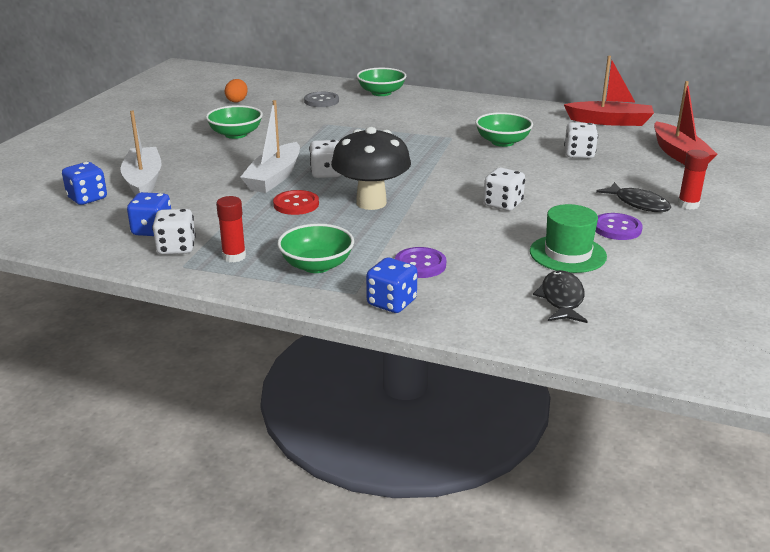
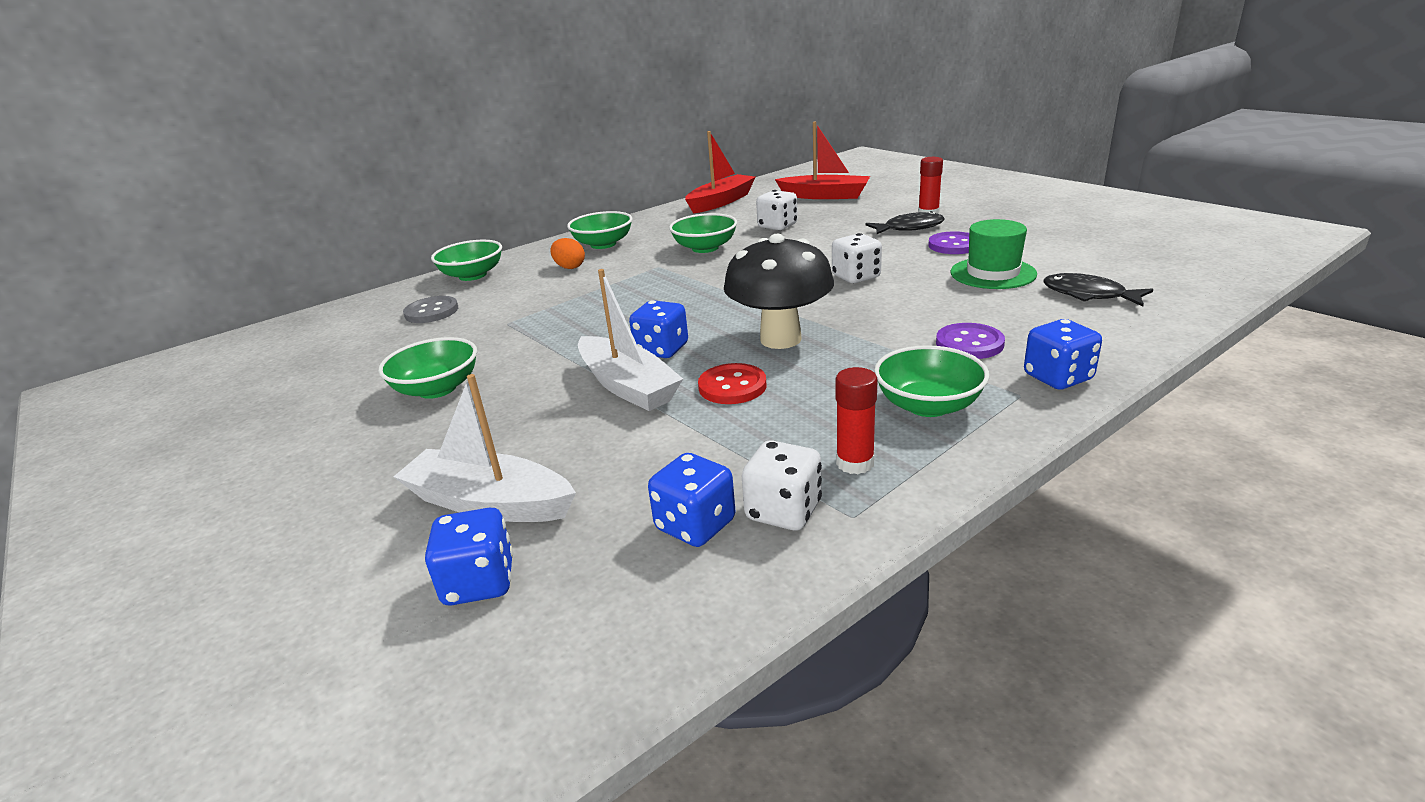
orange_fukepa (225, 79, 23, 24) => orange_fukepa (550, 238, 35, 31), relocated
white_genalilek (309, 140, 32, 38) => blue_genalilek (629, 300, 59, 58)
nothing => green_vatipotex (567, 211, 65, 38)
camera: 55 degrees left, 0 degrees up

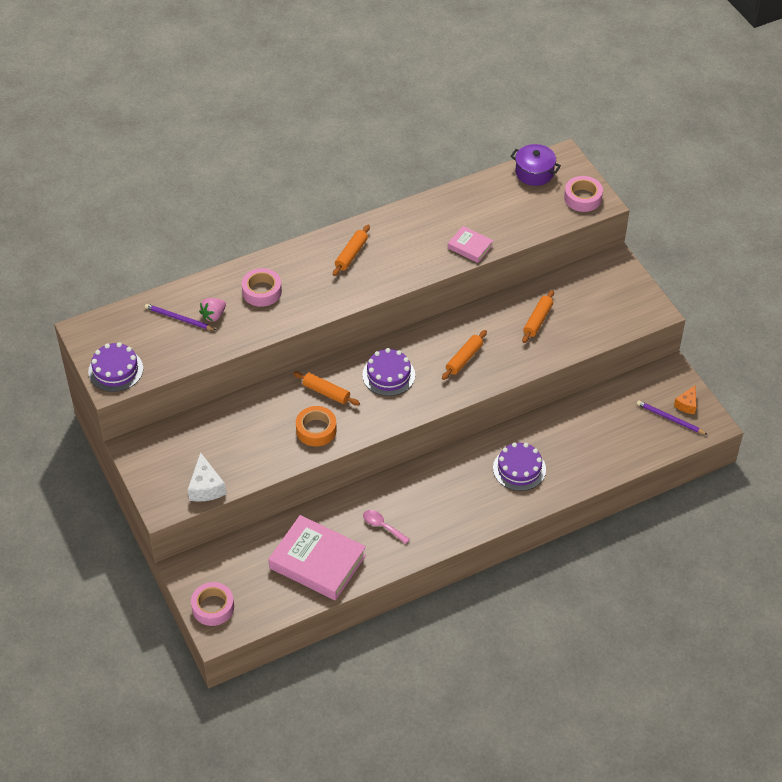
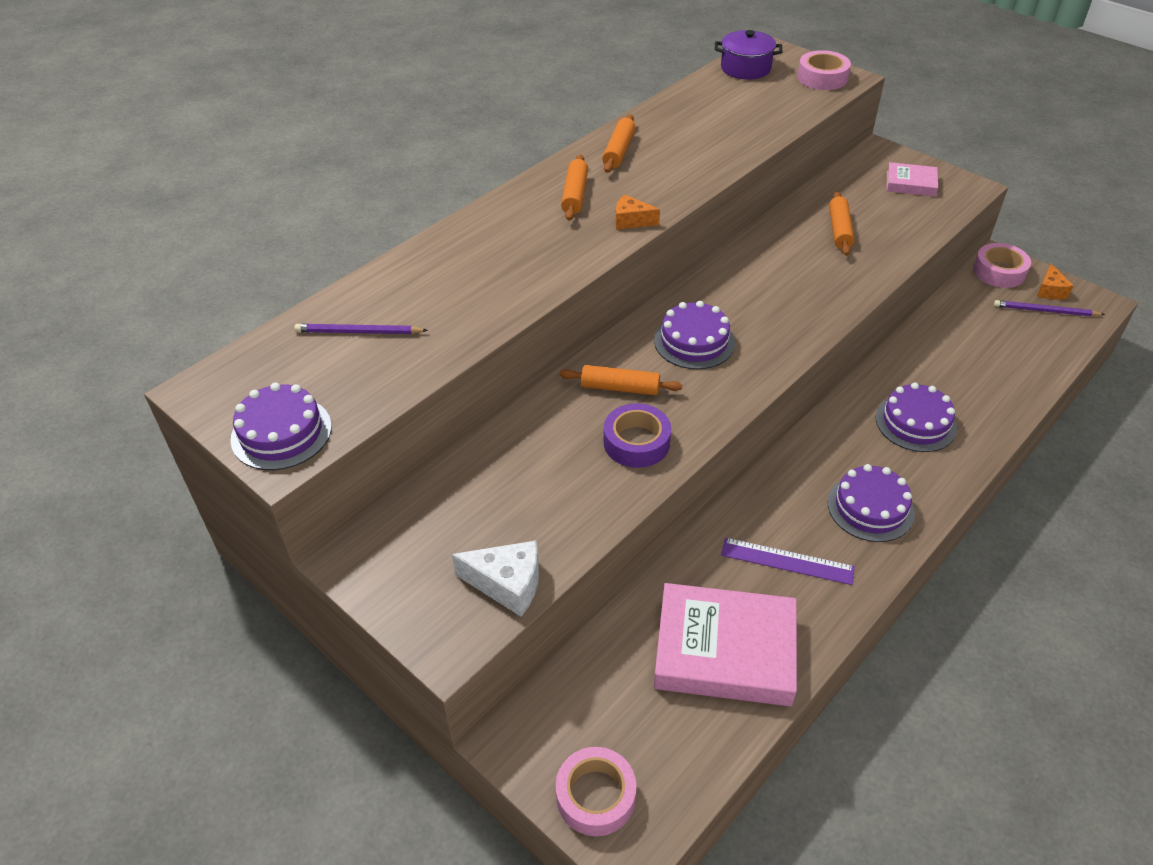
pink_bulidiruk (448, 226, 45, 37) => pink_bulidiruk (887, 162, 51, 35), relocated
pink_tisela (242, 268, 40, 39) => pink_tisela (973, 243, 58, 45), relocated
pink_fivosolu (199, 298, 27, 24) => nothing
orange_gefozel (442, 330, 45, 50) => orange_gefozel (602, 115, 34, 58), relocated
orange_tisela (296, 406, 41, 41) => purple_tisela (604, 403, 67, 65)
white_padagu (188, 452, 38, 49) => white_padagu (452, 541, 87, 76), 45 degrees counterclockwise
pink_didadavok (363, 510, 47, 34) => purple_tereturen (721, 538, 134, 47)
nothing => orange_padagu (616, 194, 44, 36)
nothing => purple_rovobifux (828, 464, 87, 78)
camera: 20 degrees left, 5 degrees down

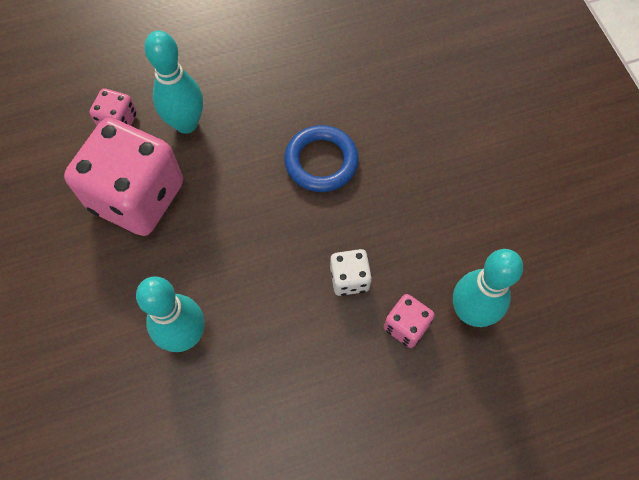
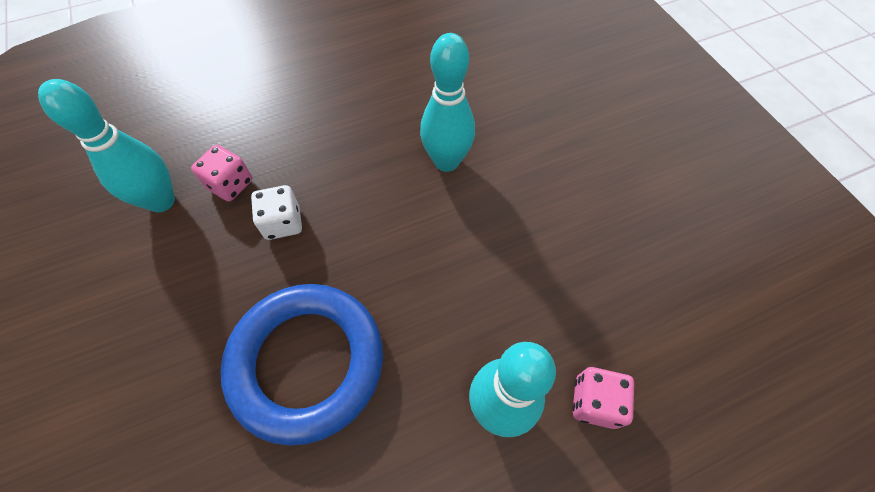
pink_genalilek (64, 118, 119, 118) => nothing
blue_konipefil (284, 125, 75, 67) => blue_konipefil (220, 284, 163, 162), x1.58
camera: 175 degrees right, 5 degrees down

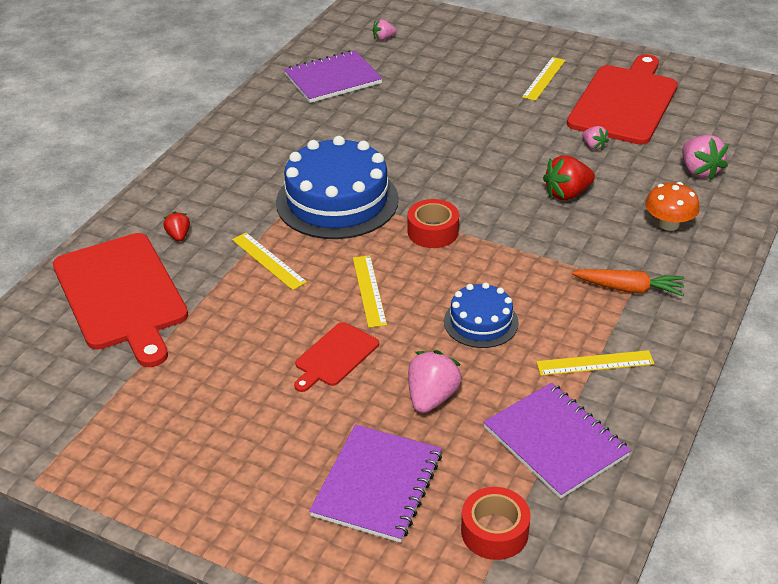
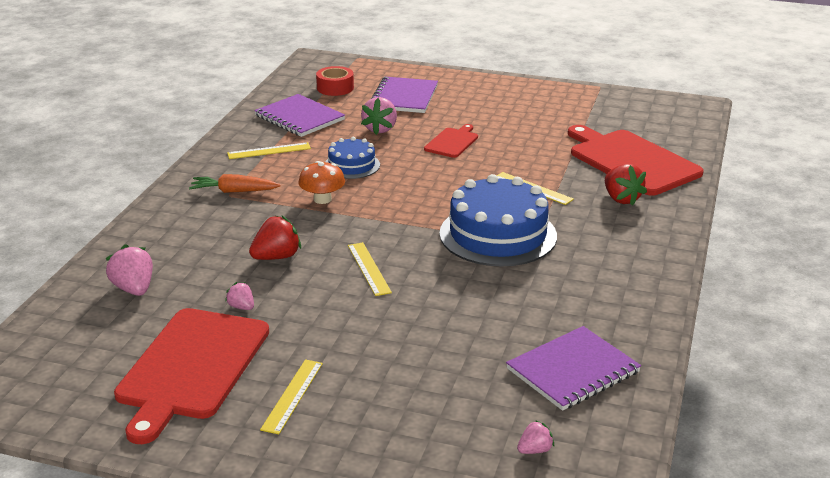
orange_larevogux (645, 182, 55, 49) => orange_larevogux (299, 161, 46, 43), relocated
red_tisela (407, 199, 52, 49) => nothing
red_fivosolu (163, 211, 27, 30) => red_fivosolu (605, 164, 42, 42), x1.76
yellow_tereturen (353, 255, 34, 73) => yellow_tereturen (348, 242, 44, 54), relocated
camera: 170 degrees right, 10 degrees down

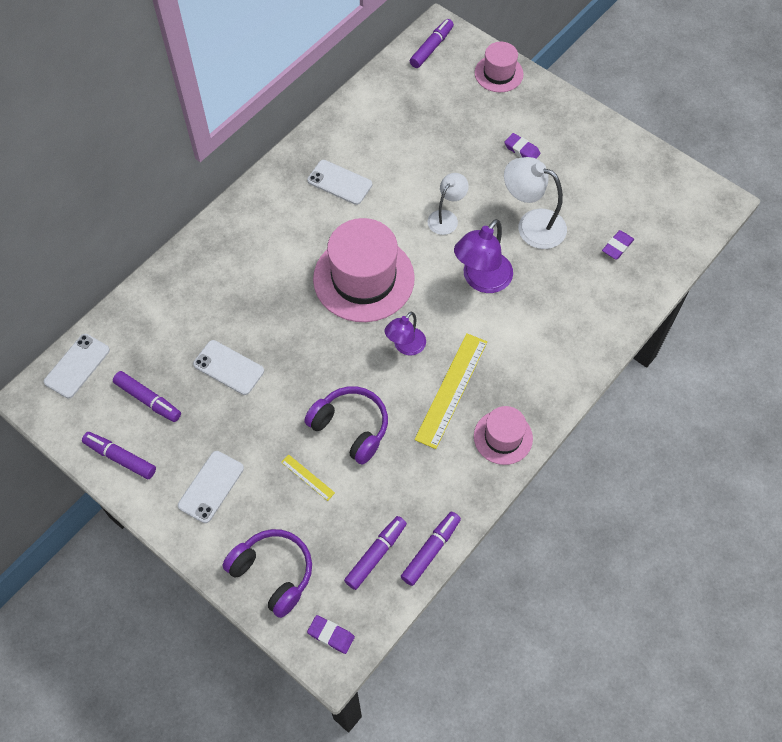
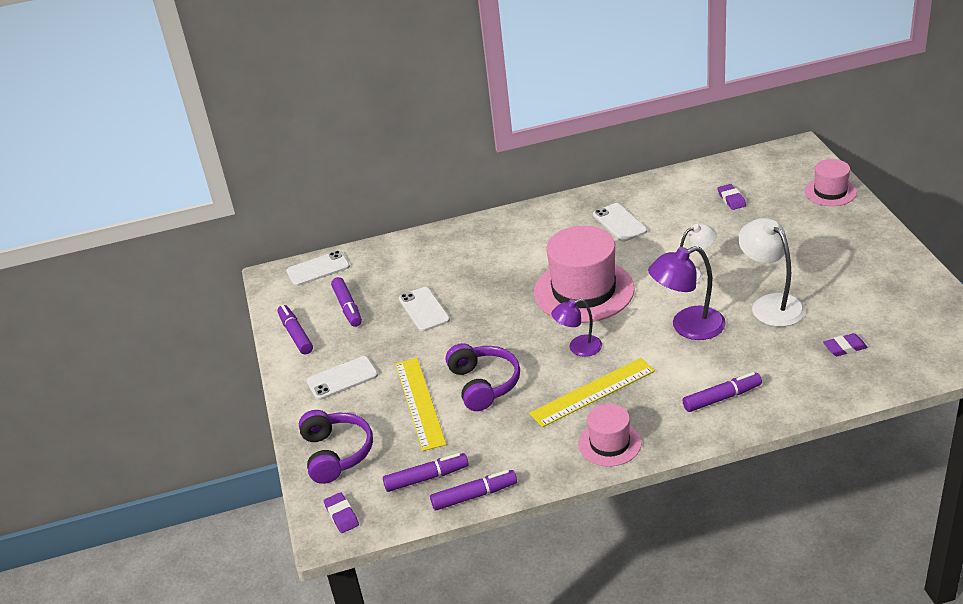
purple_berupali (410, 19, 44, 49) => purple_berupali (682, 372, 80, 40), relocated
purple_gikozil (505, 133, 35, 26) => purple_gikozil (718, 184, 28, 26), relocated
yellow_tereturen (281, 455, 54, 46) => yellow_tereturen (395, 358, 51, 93), x2.15
camera: 40 degrees right, 25 degrees down

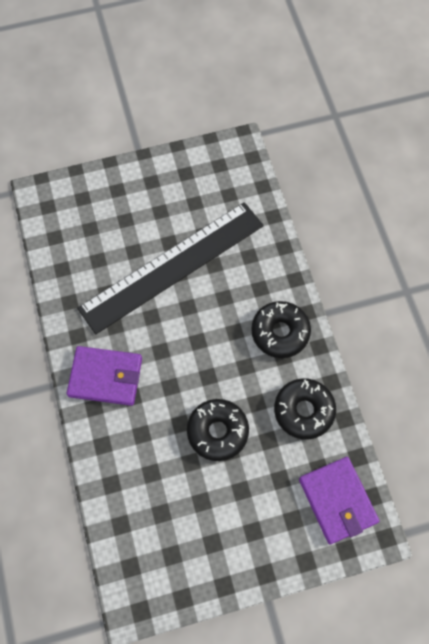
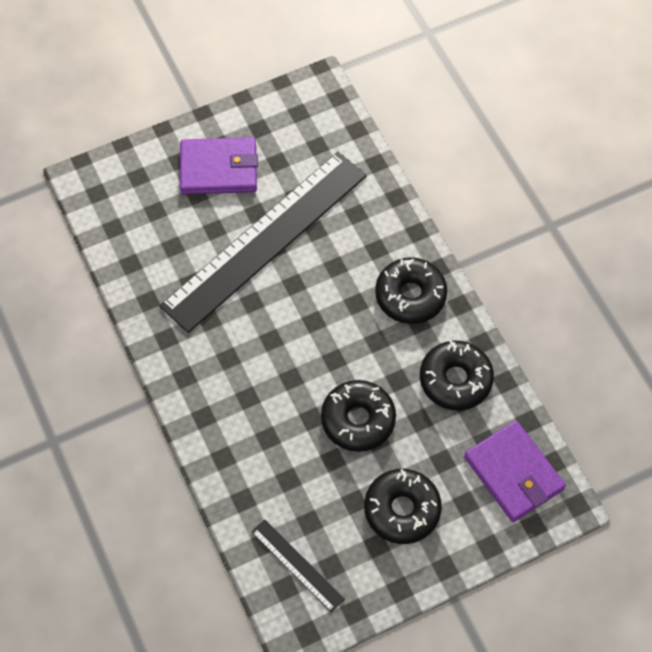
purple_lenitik (67, 346, 75, 60) => purple_lenitik (180, 137, 78, 57), relocated
nothing => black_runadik (364, 469, 78, 75)
nothing => black_tereturen (251, 519, 94, 94)
camera: 10 degrees left, 5 degrees down

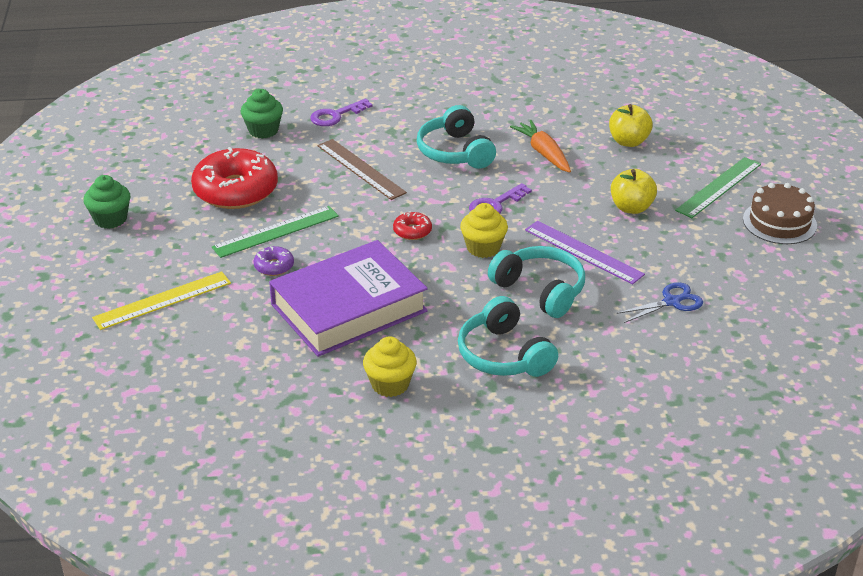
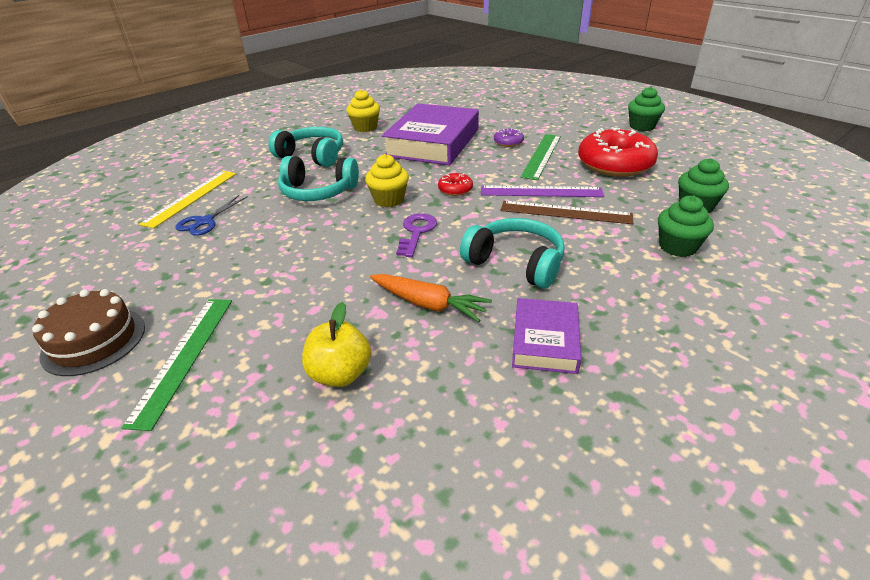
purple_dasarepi (310, 98, 63, 28) => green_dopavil (658, 195, 56, 62)
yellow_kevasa (611, 169, 46, 45) => nothing
purple_tereturen (525, 221, 120, 63) => purple_tereturen (481, 185, 123, 12), relocated
yellow_tereturen (92, 271, 139, 59) => yellow_tereturen (139, 171, 97, 57), relocated
nothing => purple_bulidiruk (512, 298, 69, 76)
camera: 145 degrees right, 0 degrees up

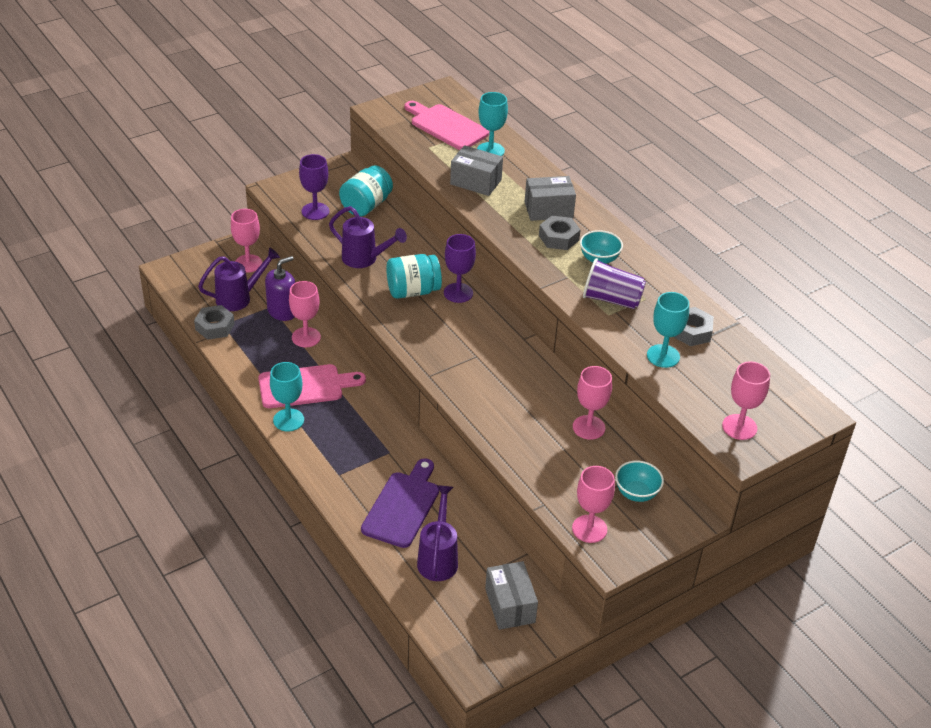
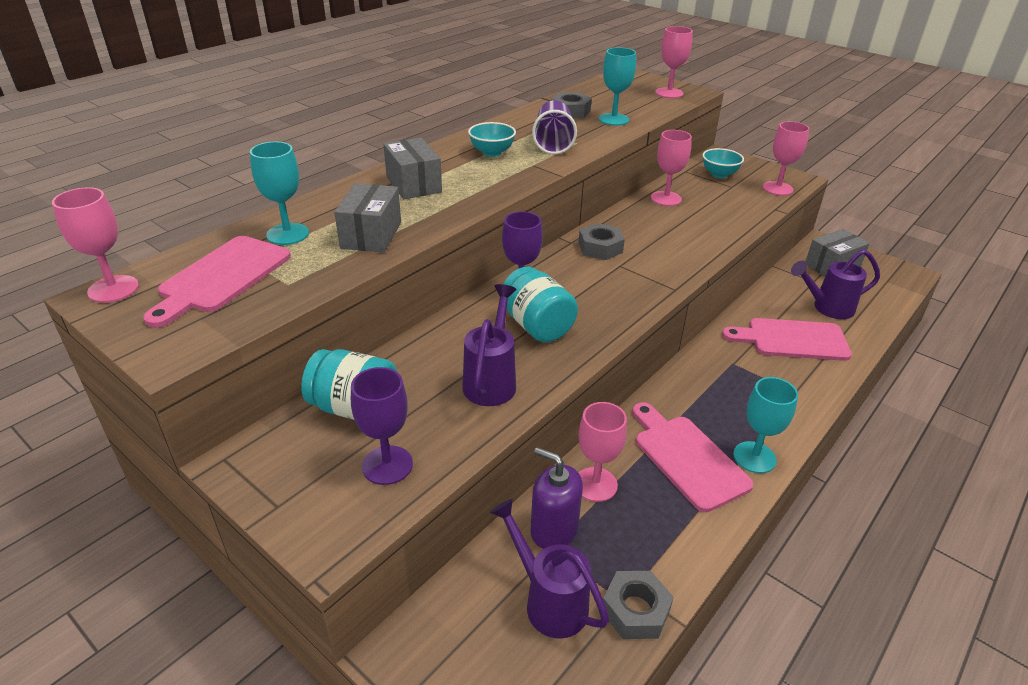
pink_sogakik (231, 209, 31, 63) => pink_sogakik (52, 187, 87, 116), relocated
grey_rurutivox (539, 216, 41, 34) => grey_rurutivox (578, 223, 47, 37), relocated
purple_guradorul (361, 458, 78, 90) => pink_guradorul (722, 318, 130, 43)
camera: 105 degrees left, 5 degrees down

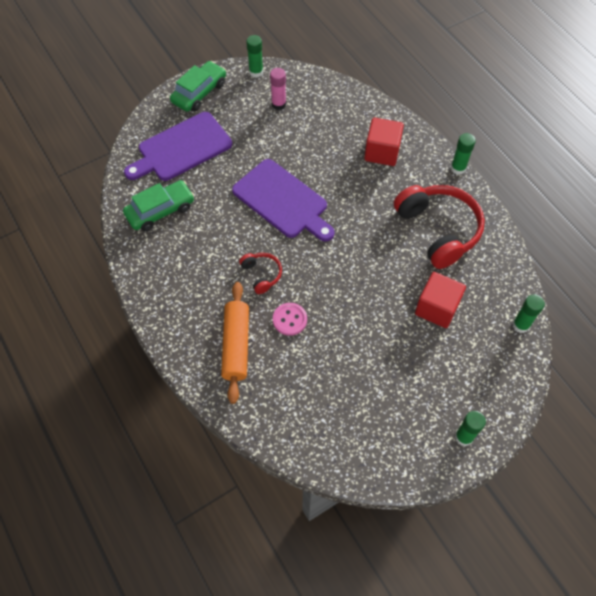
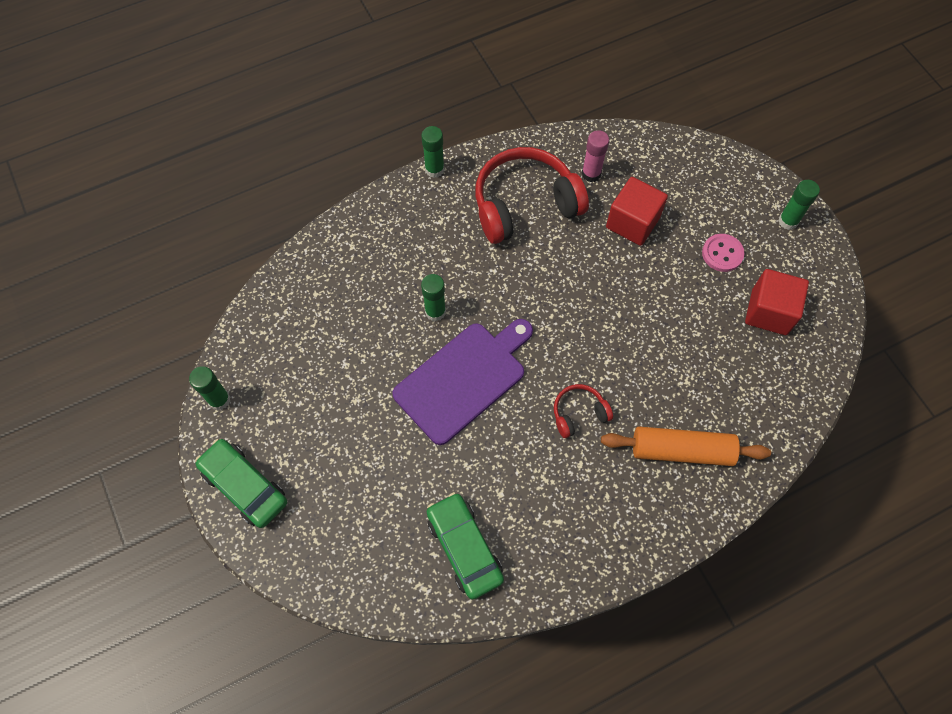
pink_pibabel (270, 68, 16, 42) => pink_pibabel (582, 130, 27, 52), relocated
purple_guradorul (124, 112, 108, 69) => nothing
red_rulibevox (364, 117, 40, 49) => red_rulibevox (745, 269, 64, 66), relocated
green_pibabel (512, 294, 33, 39) => green_pibabel (421, 274, 25, 47), relocated
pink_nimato (273, 303, 34, 33) => pink_nimato (702, 234, 42, 38), relocated
camera: 85 degrees left, 5 degrees up

